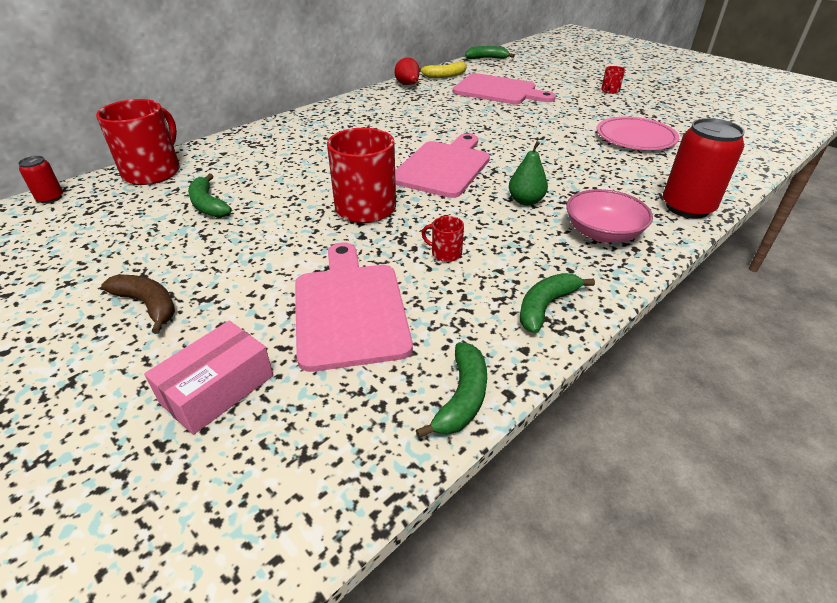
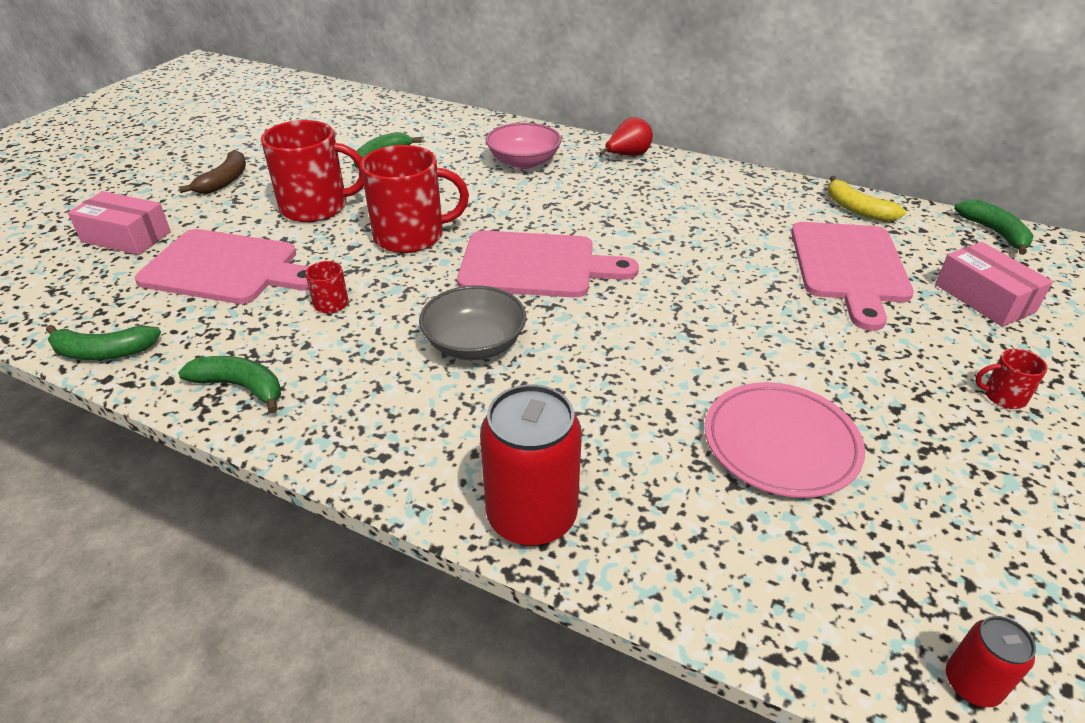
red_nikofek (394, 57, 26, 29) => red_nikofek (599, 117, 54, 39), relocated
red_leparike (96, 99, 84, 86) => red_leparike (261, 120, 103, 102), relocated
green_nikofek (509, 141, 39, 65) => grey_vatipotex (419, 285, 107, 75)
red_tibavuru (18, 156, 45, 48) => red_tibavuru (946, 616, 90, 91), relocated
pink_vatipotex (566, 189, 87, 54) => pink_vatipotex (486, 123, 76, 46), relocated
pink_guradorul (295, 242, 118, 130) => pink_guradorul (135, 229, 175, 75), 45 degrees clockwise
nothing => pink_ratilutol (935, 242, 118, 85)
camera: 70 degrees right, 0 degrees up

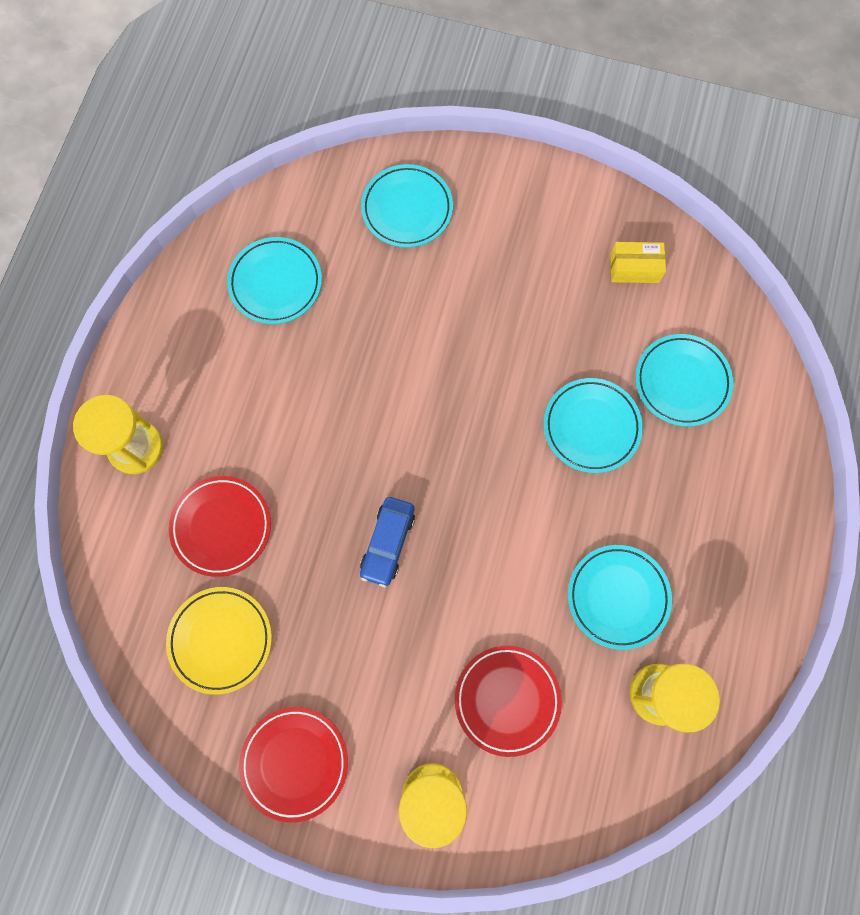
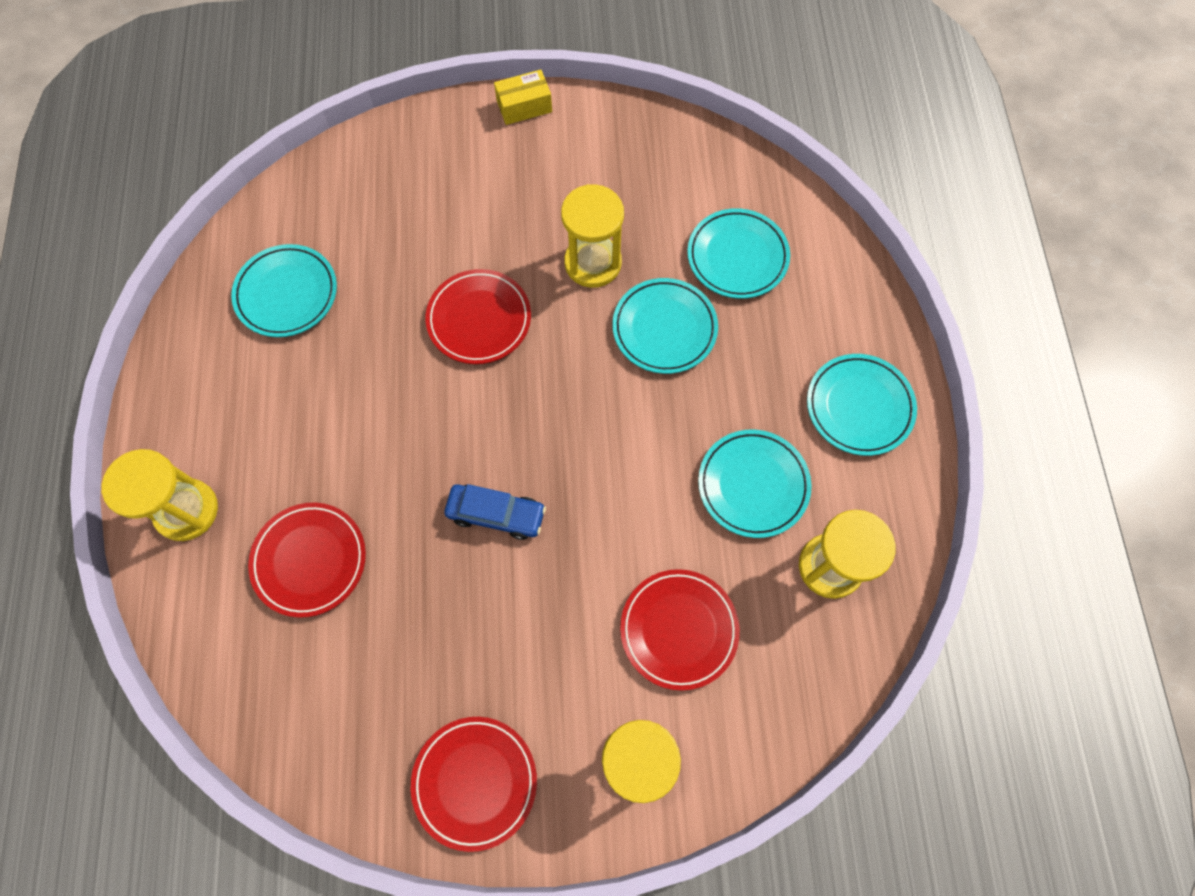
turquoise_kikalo (361, 164, 92, 84) => turquoise_kikalo (807, 354, 110, 102), relocated
yellow_ratilutol (610, 242, 56, 41) => yellow_ratilutol (494, 69, 58, 56), relocated
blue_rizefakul (360, 497, 55, 90) => blue_rizefakul (444, 484, 102, 56), 75 degrees counterclockwise
yellow_kikalo (166, 587, 106, 108) => nothing
nothing => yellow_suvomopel (561, 184, 63, 104)
nothing => red_kikalo (425, 269, 106, 95)
camera: 20 degrees left, 5 degrees down

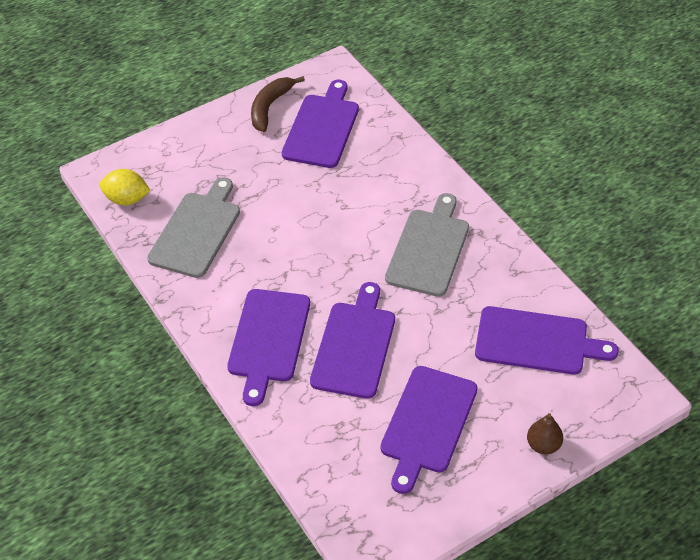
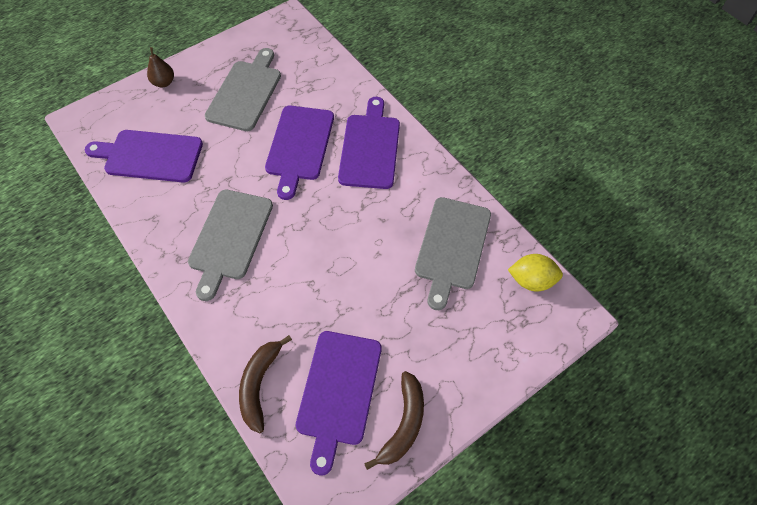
purple_guradorul (380, 366, 98, 128) => grey_guradorul (205, 48, 76, 83)
nothing => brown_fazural (239, 335, 53, 98)
camera: 175 degrees right, 10 degrees up

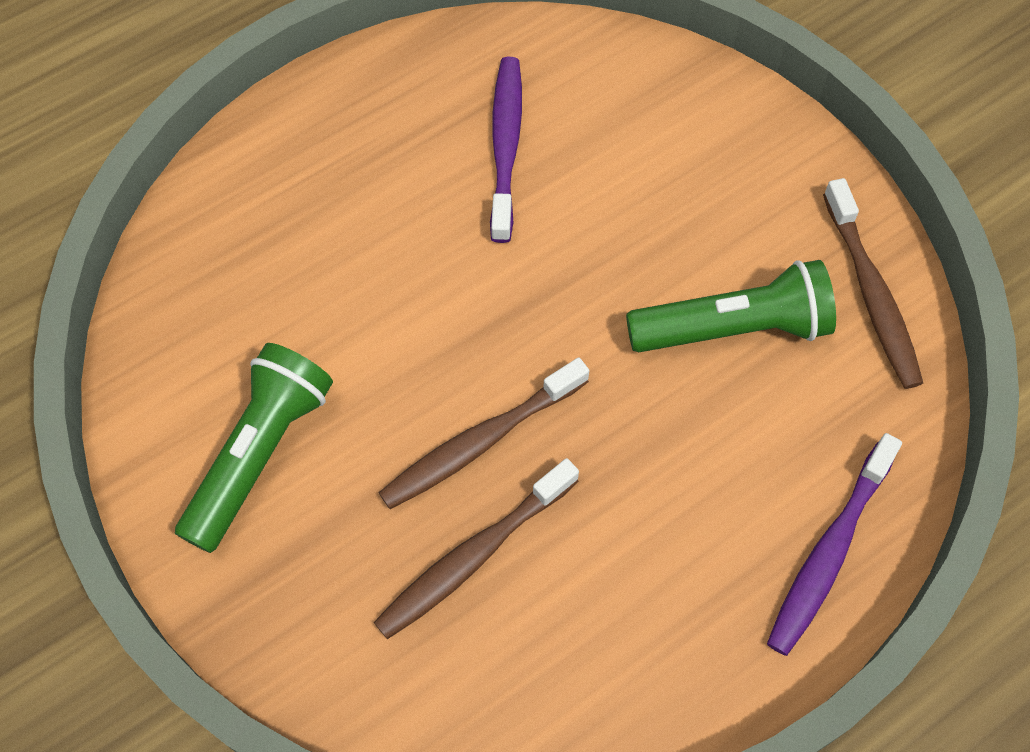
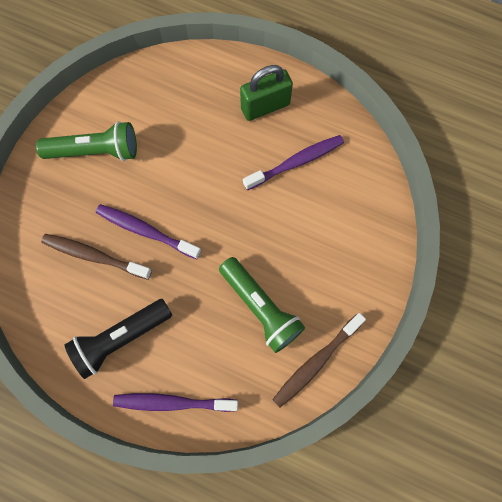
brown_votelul (379, 358, 210, 151) => purple_votelul (96, 204, 105, 55)
nothing => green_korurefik (240, 65, 53, 56)
nothing => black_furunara (65, 299, 107, 80)
camera: 60 degrees right, 10 degrees up

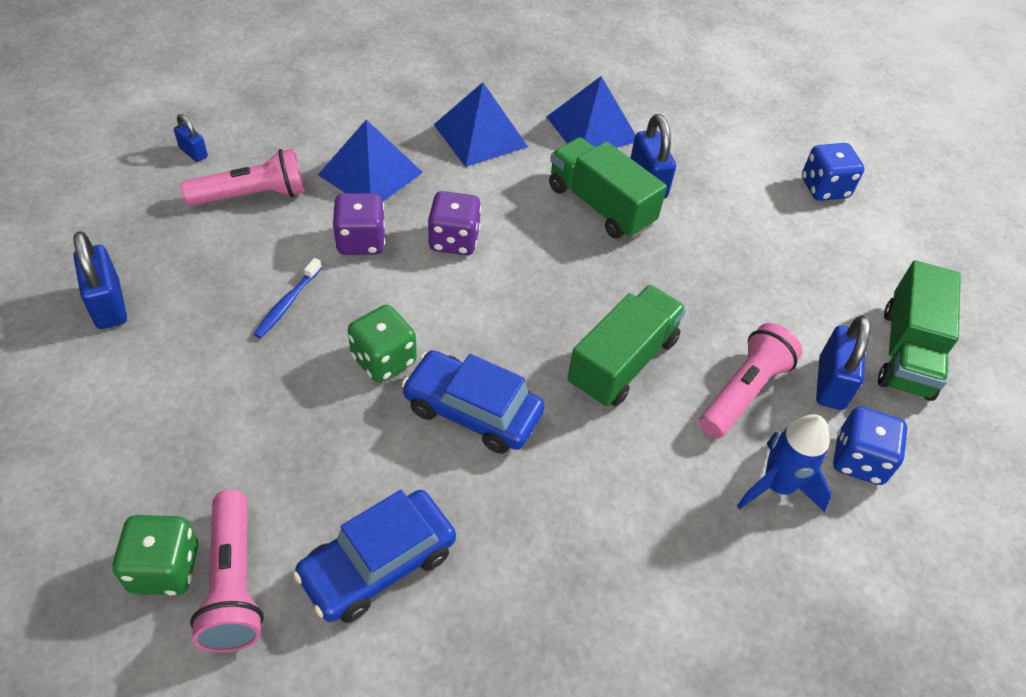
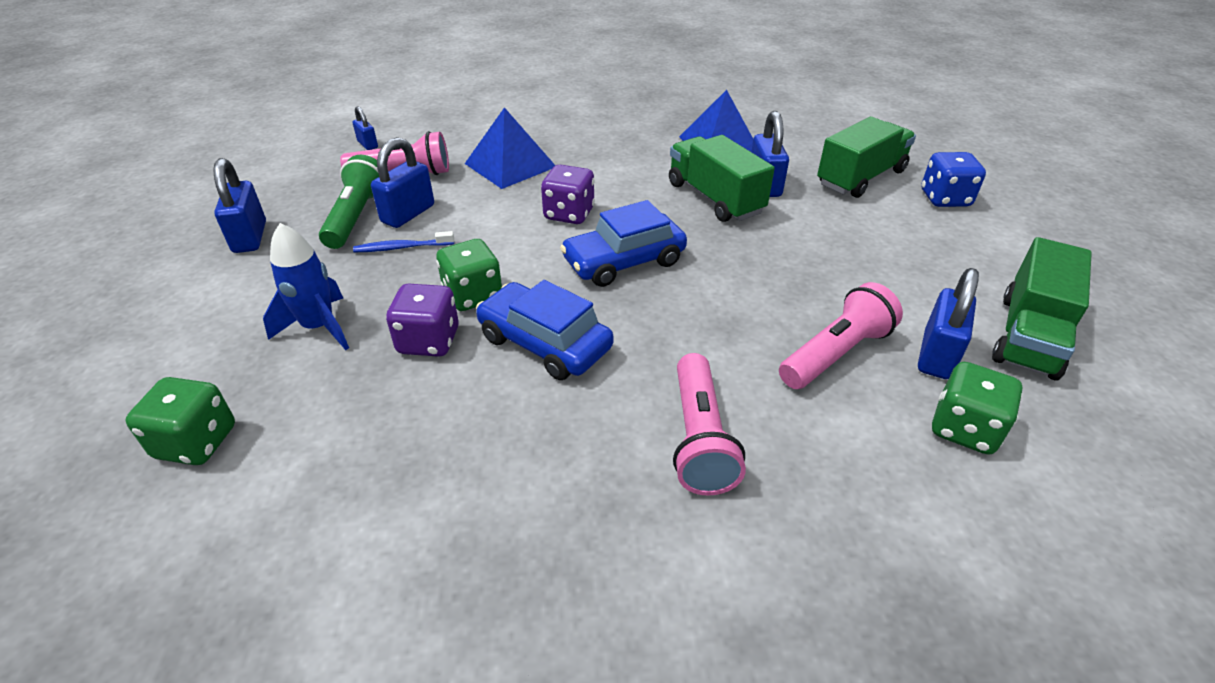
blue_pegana (434, 82, 94, 85) => nothing
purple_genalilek (332, 193, 53, 62) => purple_genalilek (386, 283, 73, 74), relocated
blue_votelul (254, 258, 68, 80) => blue_votelul (353, 231, 101, 21), 45 degrees clockwise
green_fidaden (567, 285, 120, 122) => green_fidaden (817, 117, 99, 81), relocated
blue_genalilek (833, 407, 74, 78) => green_genalilek (932, 362, 91, 93)
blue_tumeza (737, 414, 95, 98) => blue_tumeza (263, 223, 86, 127), relocated
pink_furunara (190, 489, 74, 163) => pink_furunara (673, 353, 73, 143), relocated
blue_rizefakul (293, 490, 163, 133) => blue_rizefakul (560, 200, 127, 87), relocated
nothing => blue_korurefik (371, 137, 63, 91)
nothing => green_furunara (319, 155, 60, 94)
camera: 15 degrees right, 10 degrees down

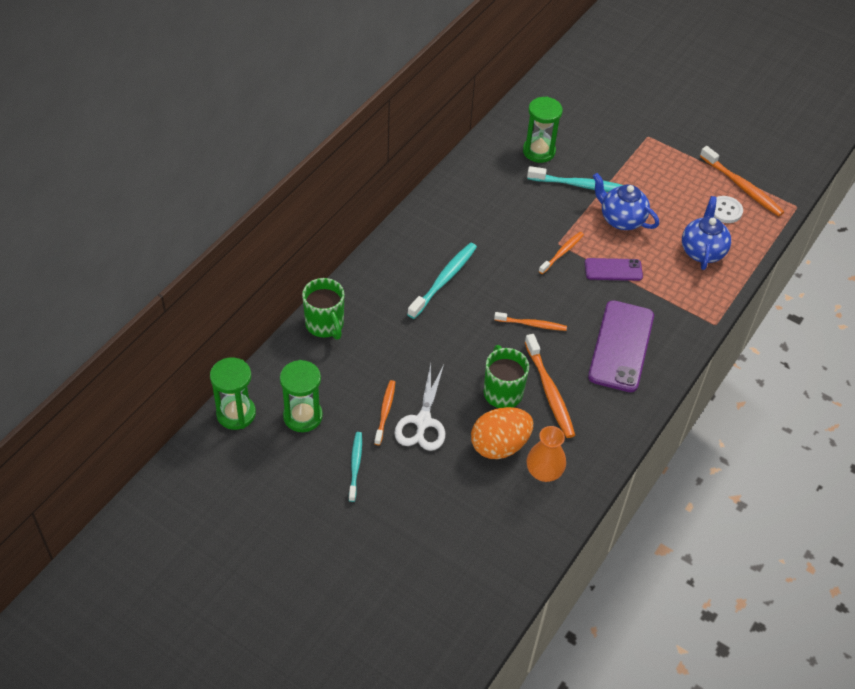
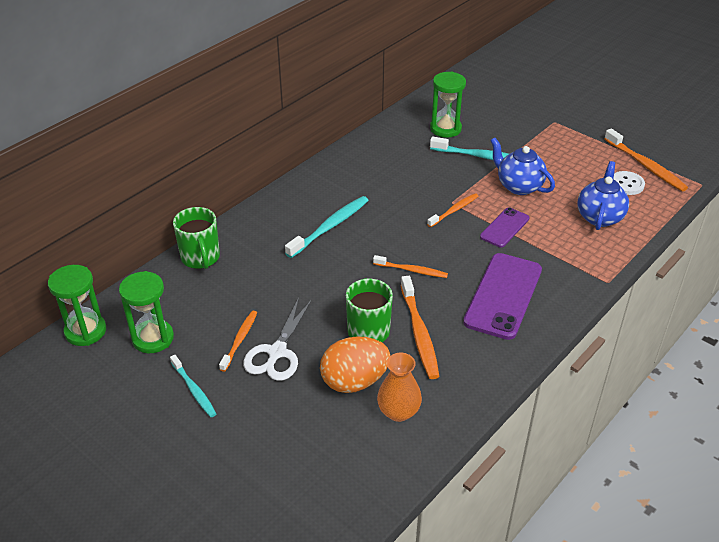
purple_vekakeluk (585, 258, 58, 23) => purple_vekakeluk (480, 207, 49, 41), 60 degrees counterclockwise
turquoise_votelul (349, 432, 13, 70) => turquoise_votelul (170, 355, 46, 62), 135 degrees clockwise
camera: 10 degrees right, 10 degrees down

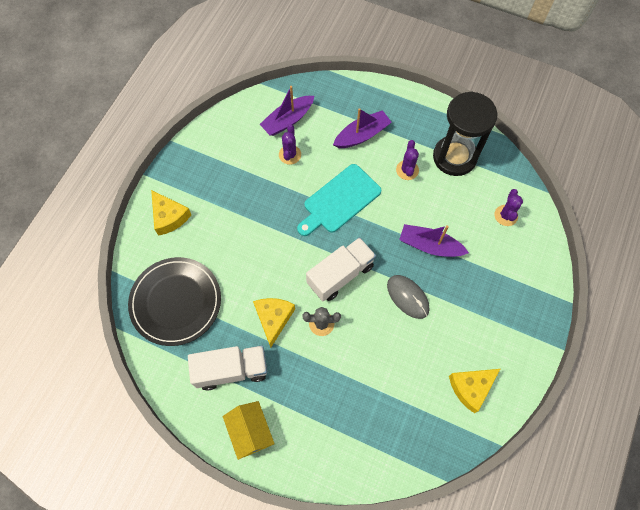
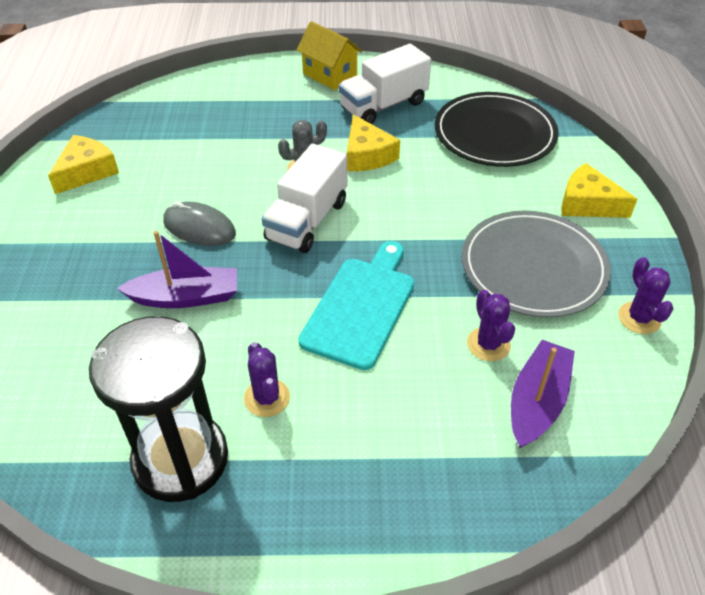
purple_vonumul (333, 108, 59, 40) => nothing
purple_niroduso (494, 189, 29, 37) => purple_niroduso (618, 257, 55, 77), relocated
nothing => grey_kikalo (462, 211, 149, 107)
camera: 155 degrees right, 20 degrees down

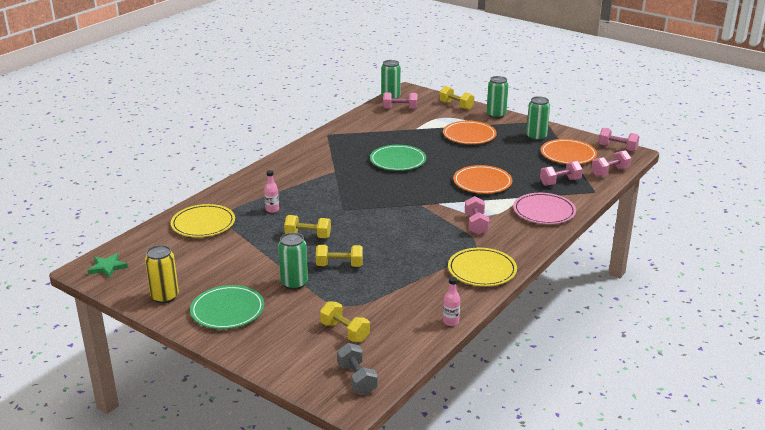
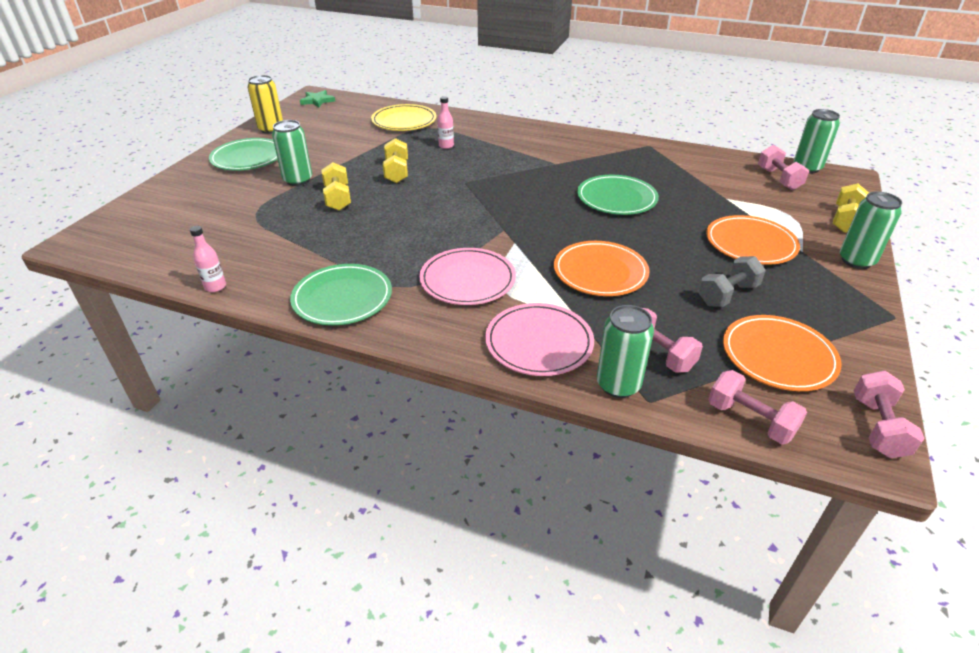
green_tibavuru (526, 96, 24, 45) => green_tibavuru (597, 305, 57, 93), relocated
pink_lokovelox (465, 196, 25, 39) => pink_kikalo (419, 248, 97, 57)
yellow_kikalo (448, 248, 69, 38) => green_kikalo (290, 264, 102, 61)
yellow_lokovelox (320, 301, 50, 41) => nothing
grey_lokovelox (337, 343, 41, 52) => grey_lokovelox (698, 256, 68, 51), relocated
camera: 75 degrees right, 10 degrees up

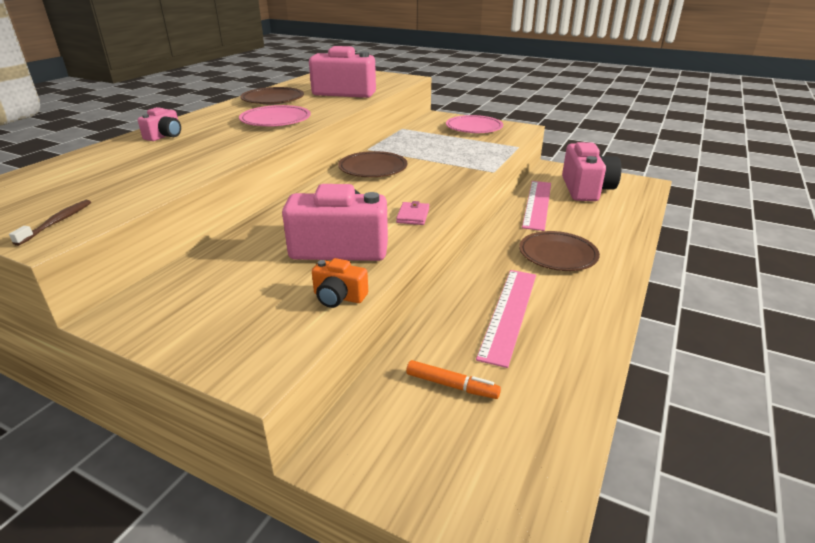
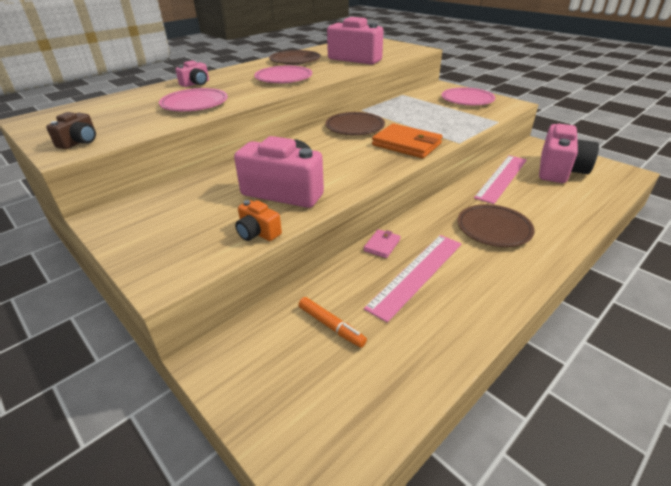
brown_votelul (9, 200, 82, 46) => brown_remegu (46, 112, 50, 37)
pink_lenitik (396, 201, 33, 24) => pink_lenitik (364, 229, 36, 29), relocated
nothing => pink_kikalo (159, 88, 69, 23)
nothing => orange_lenitik (372, 123, 71, 35)
camera: 20 degrees right, 5 degrees up

